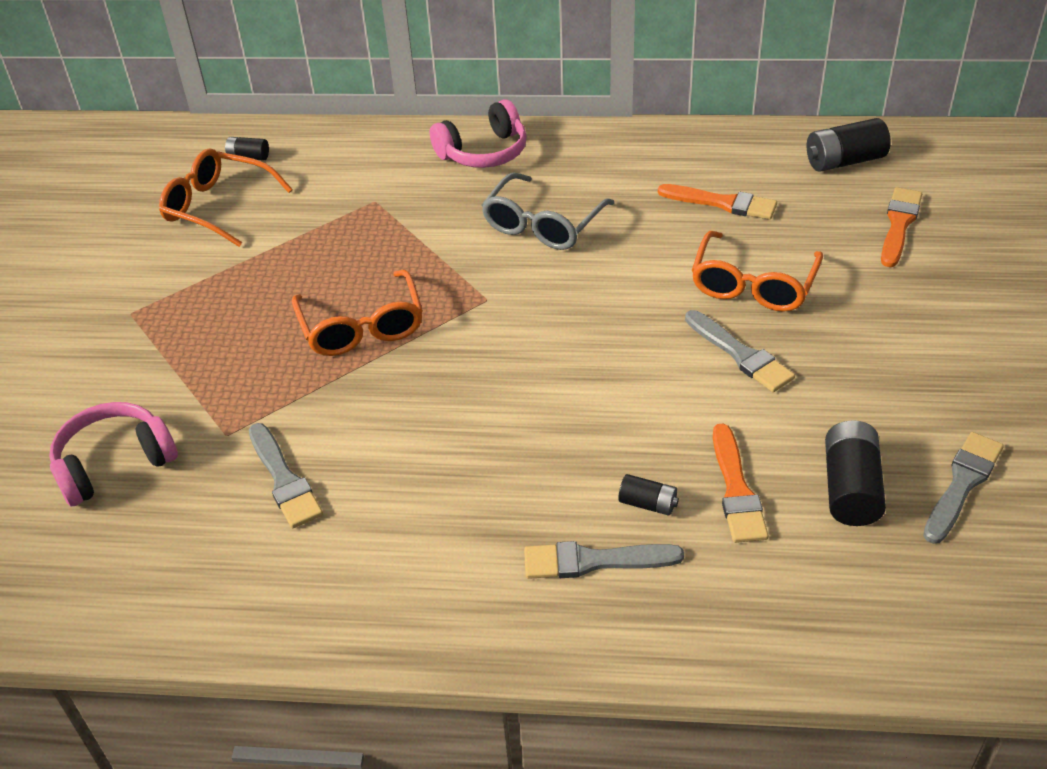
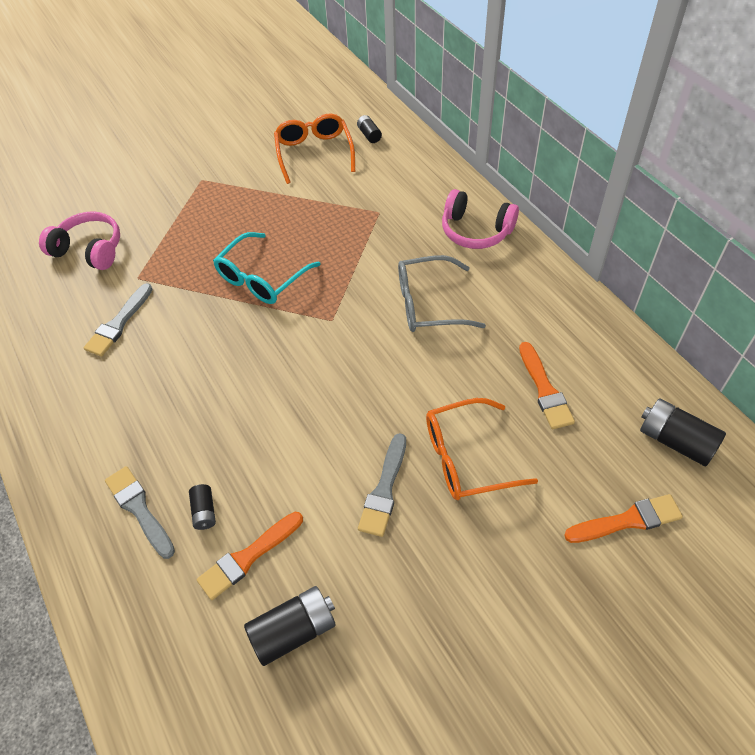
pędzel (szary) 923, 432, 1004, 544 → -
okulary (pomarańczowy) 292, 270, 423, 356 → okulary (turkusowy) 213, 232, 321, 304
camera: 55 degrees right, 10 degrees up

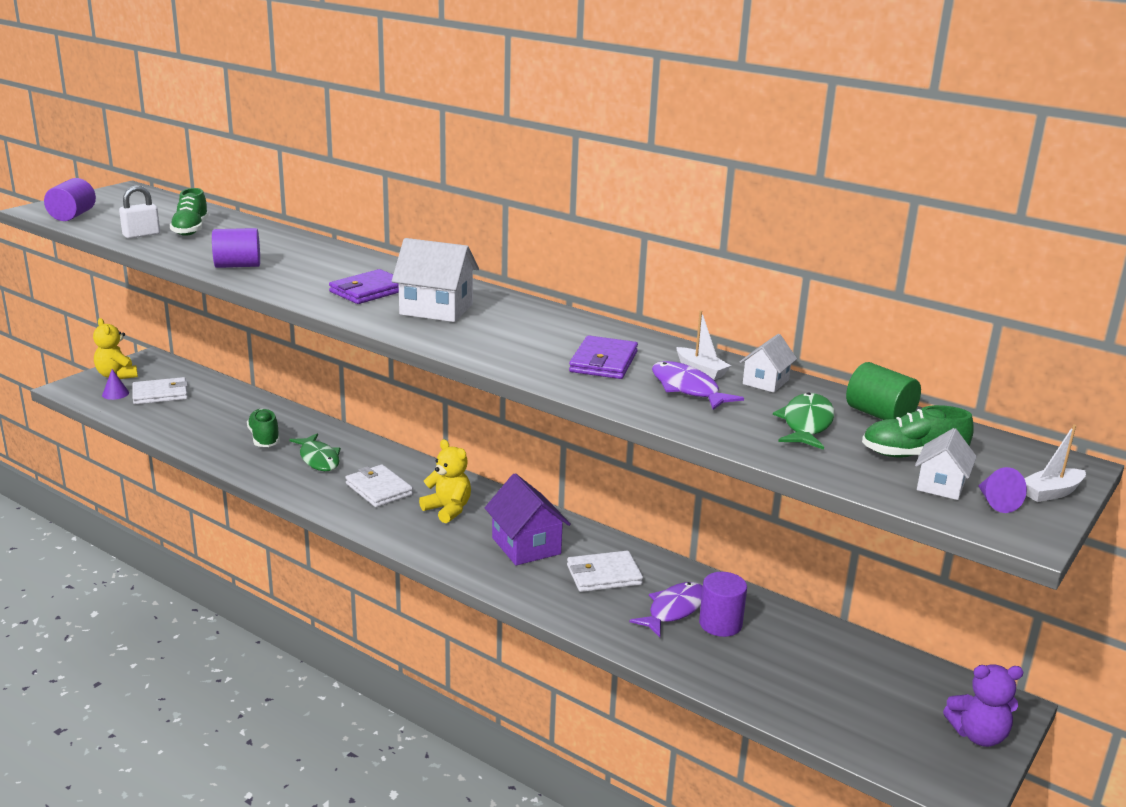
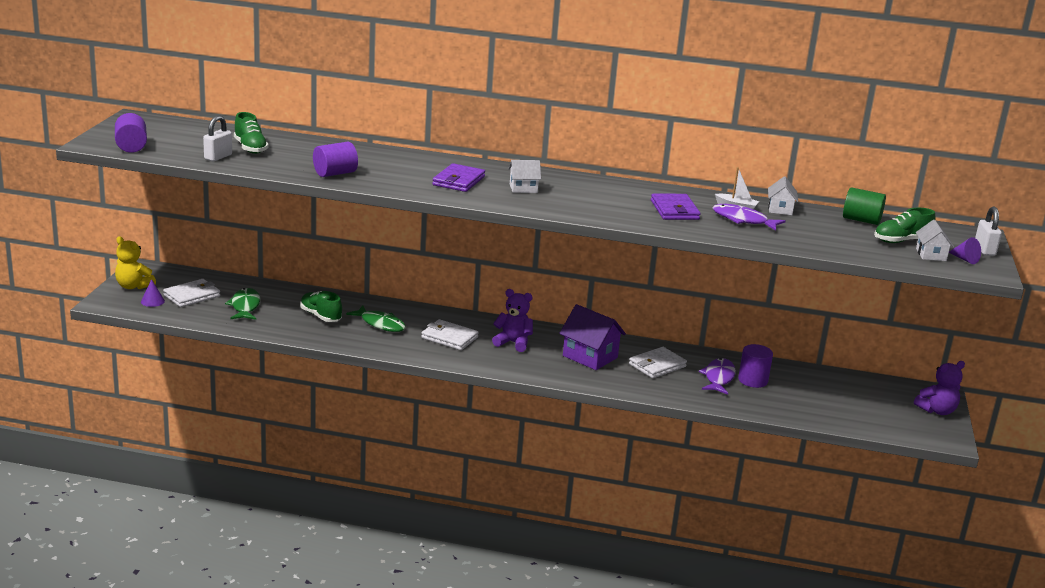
ryba (zielony) 773, 393, 834, 450 → ryba (zielony) 225, 288, 260, 320, move
łódka (biały) 1024, 424, 1086, 502 → kłódka (biały) 975, 207, 1002, 256
miś (żółty) 419, 439, 471, 523 → miś (fioletowy) 492, 289, 533, 352
domek (biały) 392, 238, 479, 322 → domek (biały) 508, 160, 541, 193, x0.57
camera: 25 degrees left, 0 degrees up

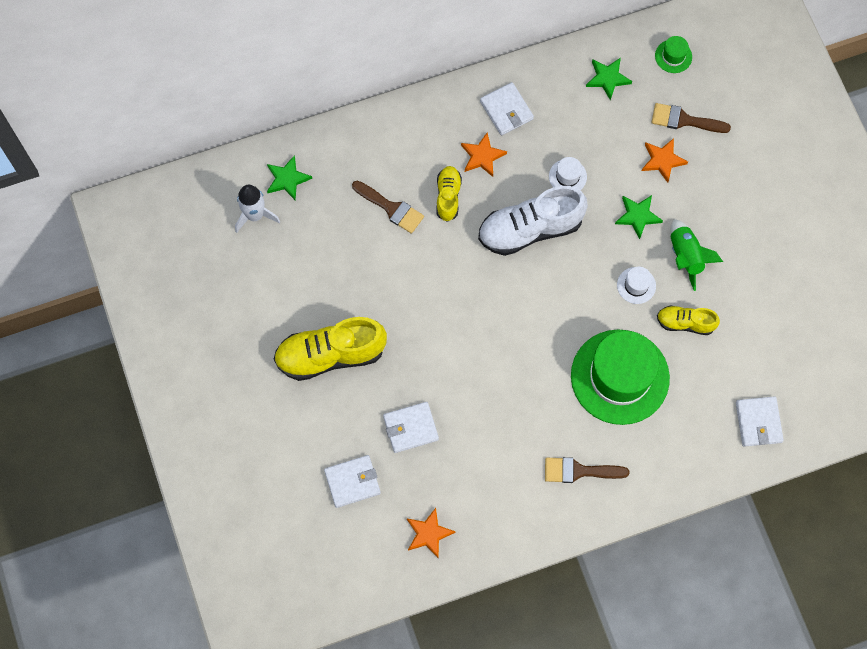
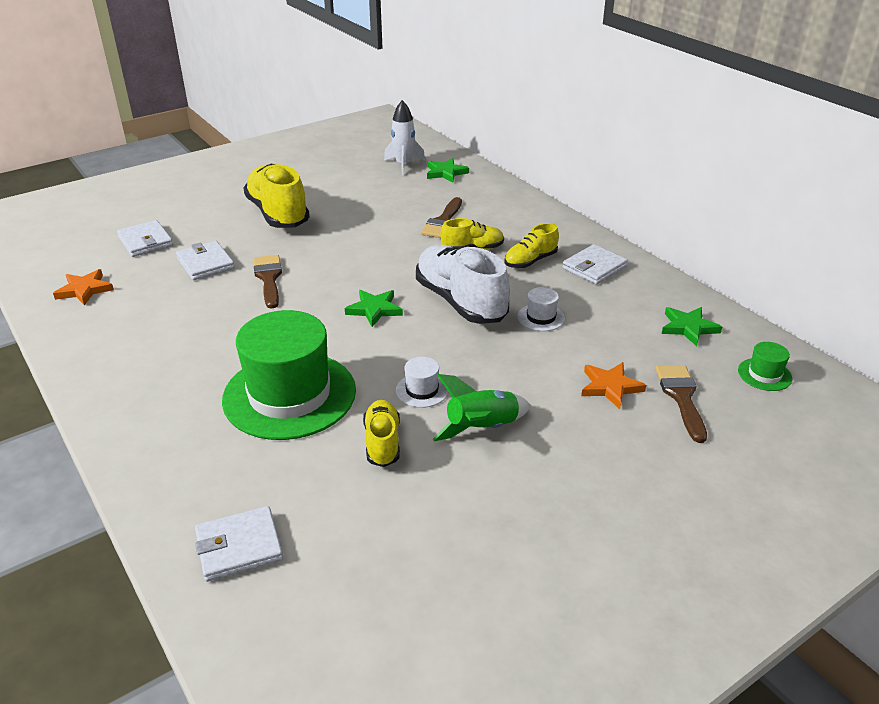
pędzel (brązowy) 545, 457, 629, 483 → pędzel (brązowy) 254, 255, 282, 308, move
gwiazda (zielony) 615, 195, 663, 239 → gwiazda (zielony) 345, 290, 403, 327, move
gwiazda (pomarańczowy) 461, 132, 507, 177 → but (żółty) 504, 223, 559, 268
camera: 75 degrees right, 35 degrees down

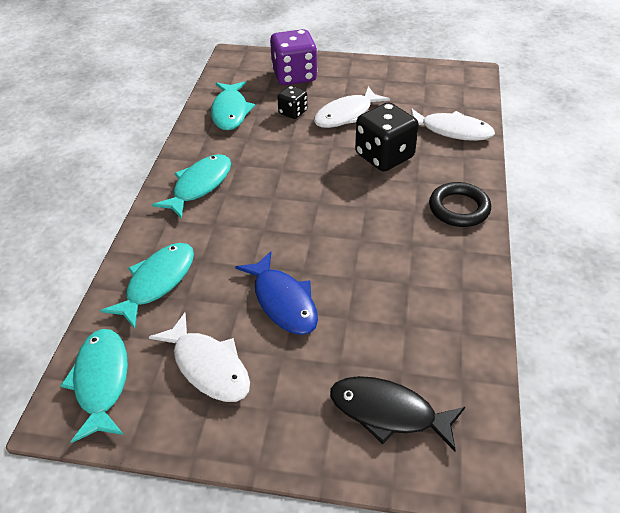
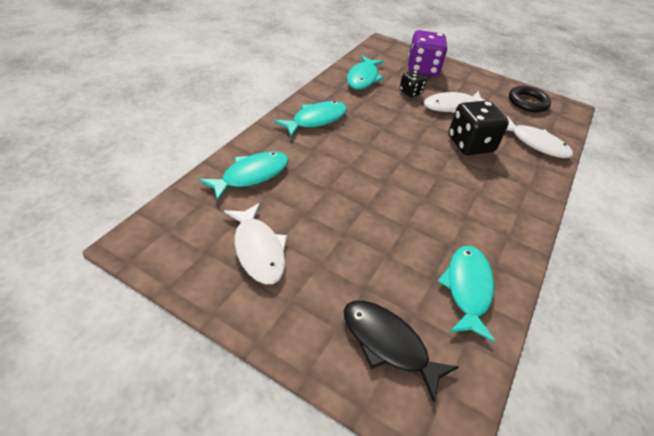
ryba (niebieski) 235, 251, 318, 335 → -
ryba (turkusowy) 60, 329, 128, 443 → ryba (turkusowy) 438, 246, 495, 342, move
pierścień (czarny) 429, 182, 491, 227 → pierścień (czarny) 509, 86, 551, 113, move
camera: 15 degrees right, 0 degrees up

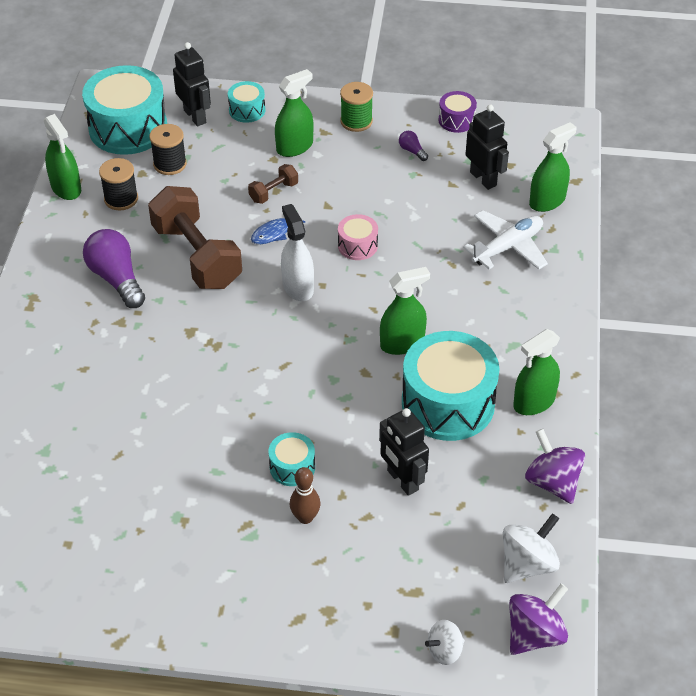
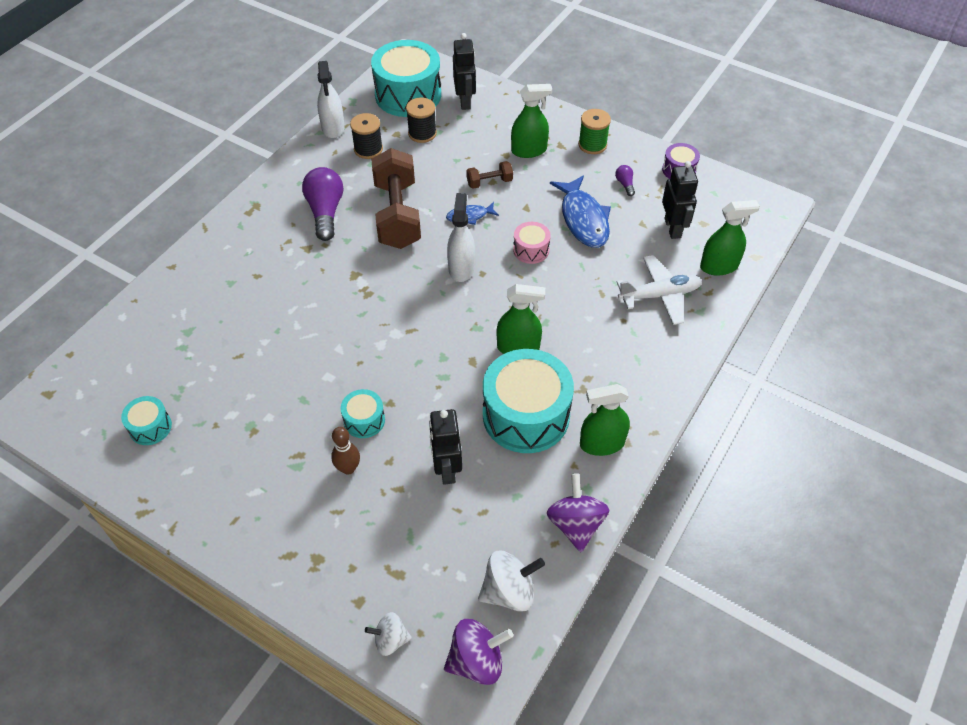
- → ryba (niebieski) 550, 175, 611, 248
bęben (turkusowy) 228, 81, 266, 123 → bęben (turkusowy) 121, 396, 172, 445, move
spryskiwacz (zielony) 44, 114, 81, 200 → spryskiwacz (biały) 317, 61, 345, 138
camera: 25 degrees right, 5 degrees up

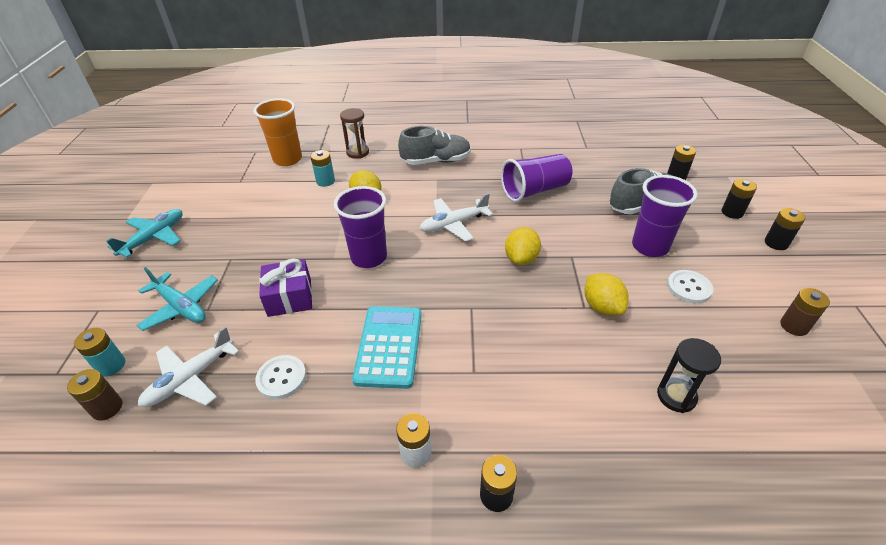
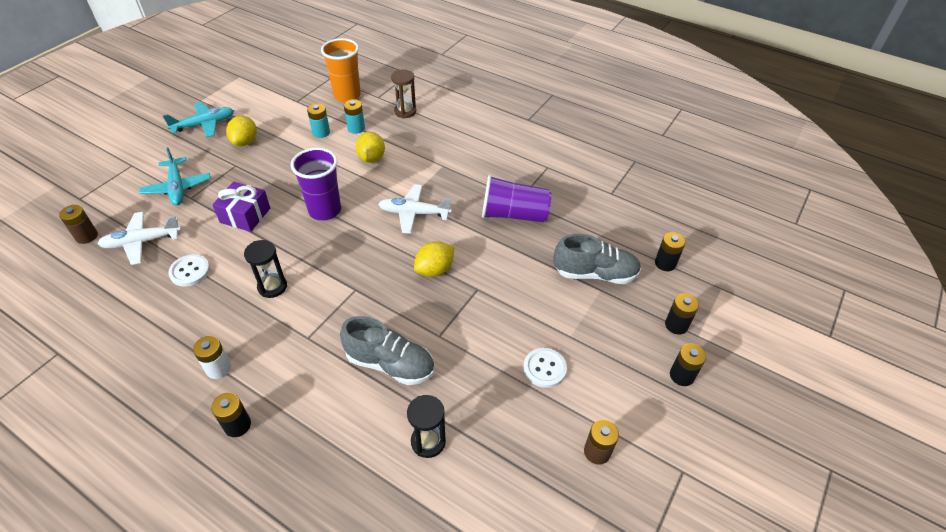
szklanka (fioletowy) 632, 175, 697, 257 → -
bateria (turkusowy) 74, 328, 125, 377 → bateria (turkusowy) 307, 103, 330, 138, move
but (szary) 398, 126, 471, 165 → but (szary) 340, 316, 435, 385, move
cytryna (żółty) 585, 273, 629, 316 → cytryna (żółty) 226, 116, 257, 146, move
kalkulator (turkusowy) 352, 306, 422, 389 → klepsydra (czarny) 244, 240, 287, 298
camera: 30 degrees right, 5 degrees up

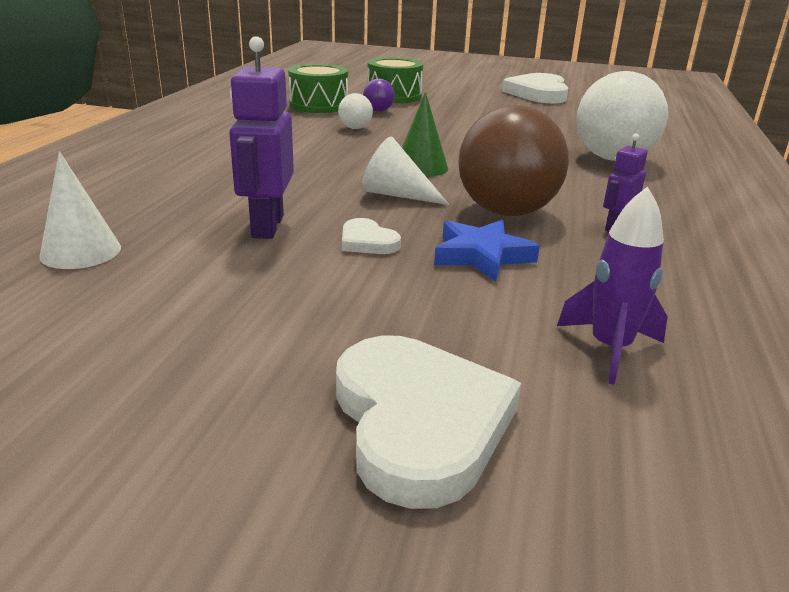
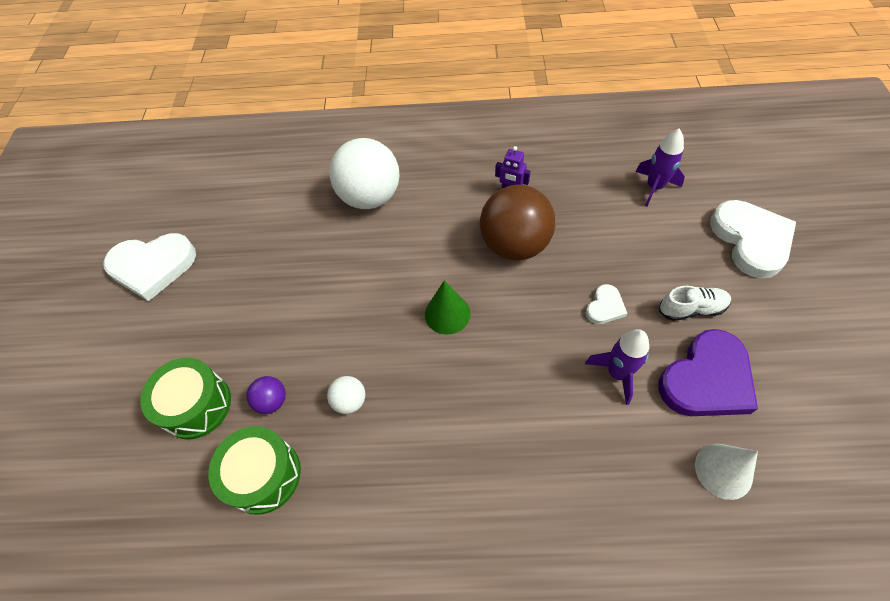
stożek (biały) 361, 136, 450, 205 → -
gwiazda (niebieski) 434, 220, 540, 282 → -
- → serce (fioletowy) 658, 329, 758, 416
- → but (biały) 659, 286, 731, 321
robot (fioletowy) 229, 36, 294, 239 → rakieta (fioletowy) 585, 329, 649, 405
serce (biały) 336, 336, 521, 509 → serce (biały) 710, 200, 796, 278, 105 degrees clockwise
camera: 100 degrees left, 30 degrees up

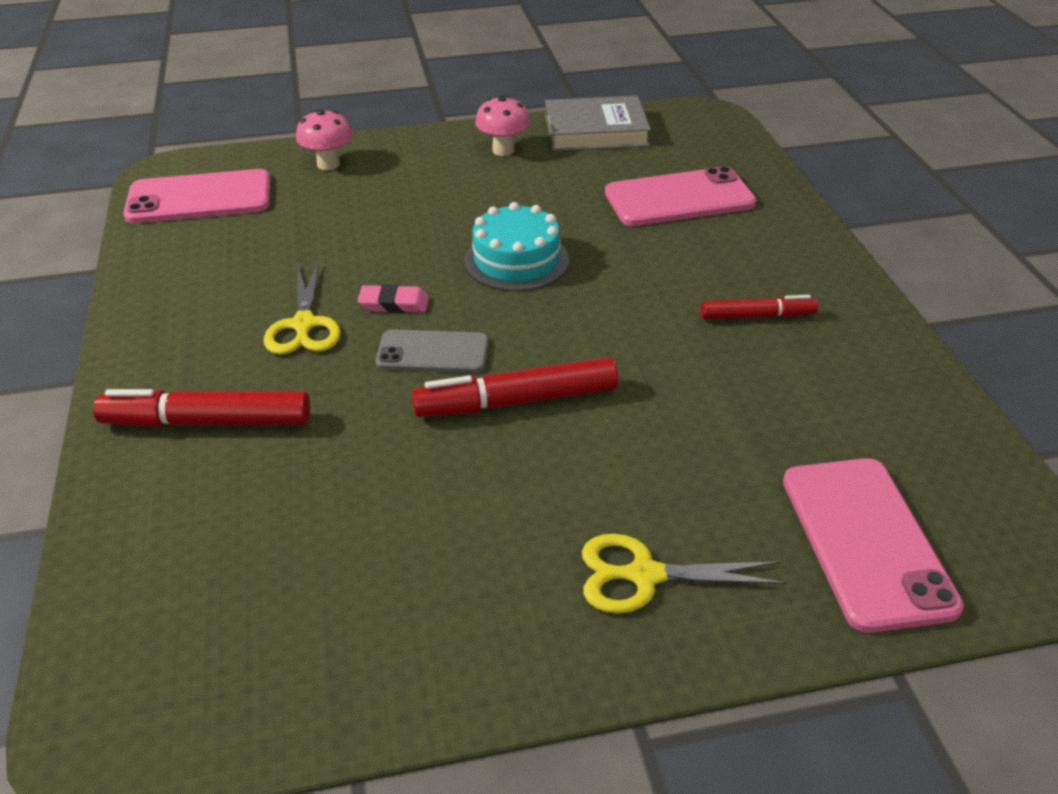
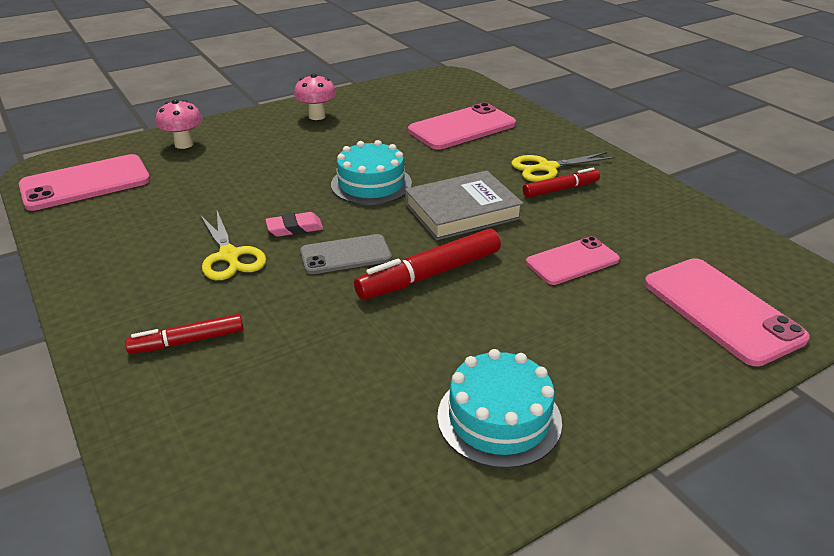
- → tort (turkusowy) 437, 349, 562, 469
- → telefon (różowy) 526, 237, 620, 285
książka (szary) 545, 96, 651, 151 → książka (szary) 405, 170, 524, 240, move
nożyczki (żółty) 582, 534, 787, 614 → nożyczki (żółty) 511, 152, 615, 182, move
flamaster (czerwony) 93, 389, 311, 428 → flamaster (czerwony) 125, 314, 243, 354, x0.62
camera: 20 degrees left, 5 degrees down

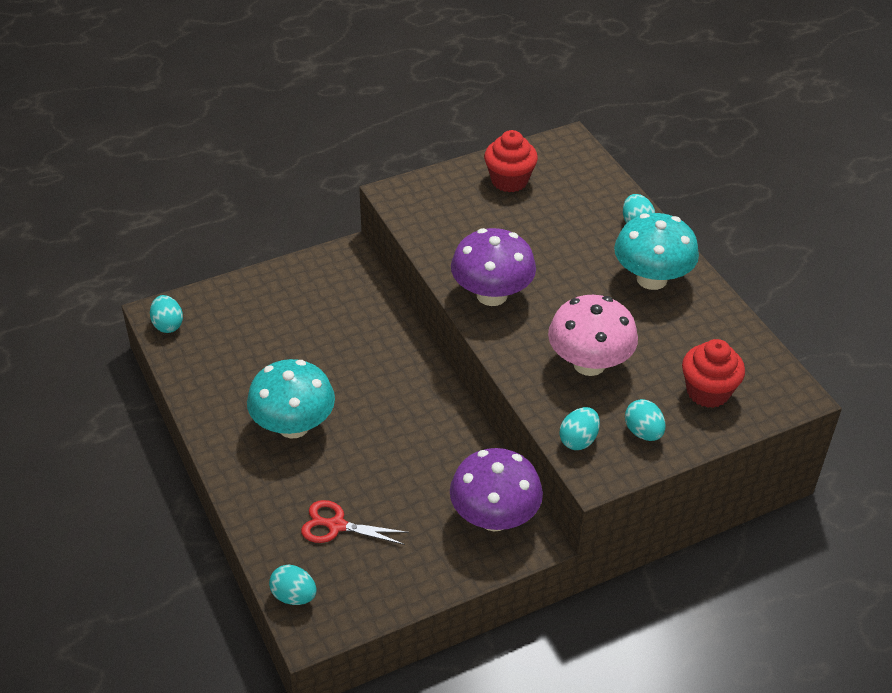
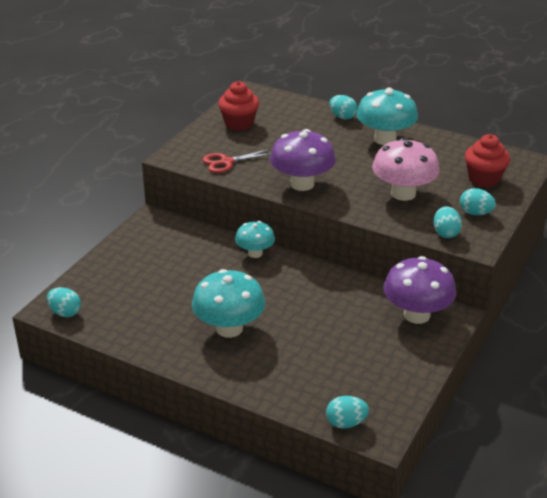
- → grzyb (turkusowy) 235, 221, 275, 258
nożyczki (czerwony) 301, 500, 409, 545 → nożyczki (czerwony) 202, 149, 271, 173, move
camera: 35 degrees left, 10 degrees down

